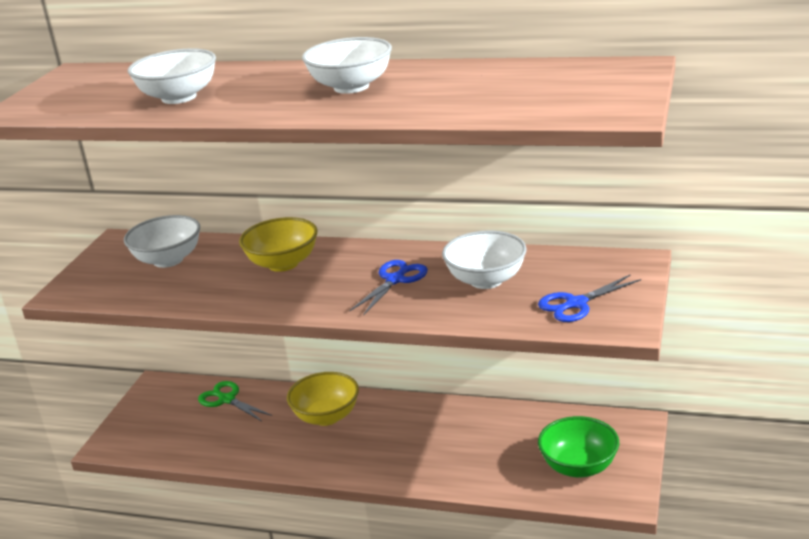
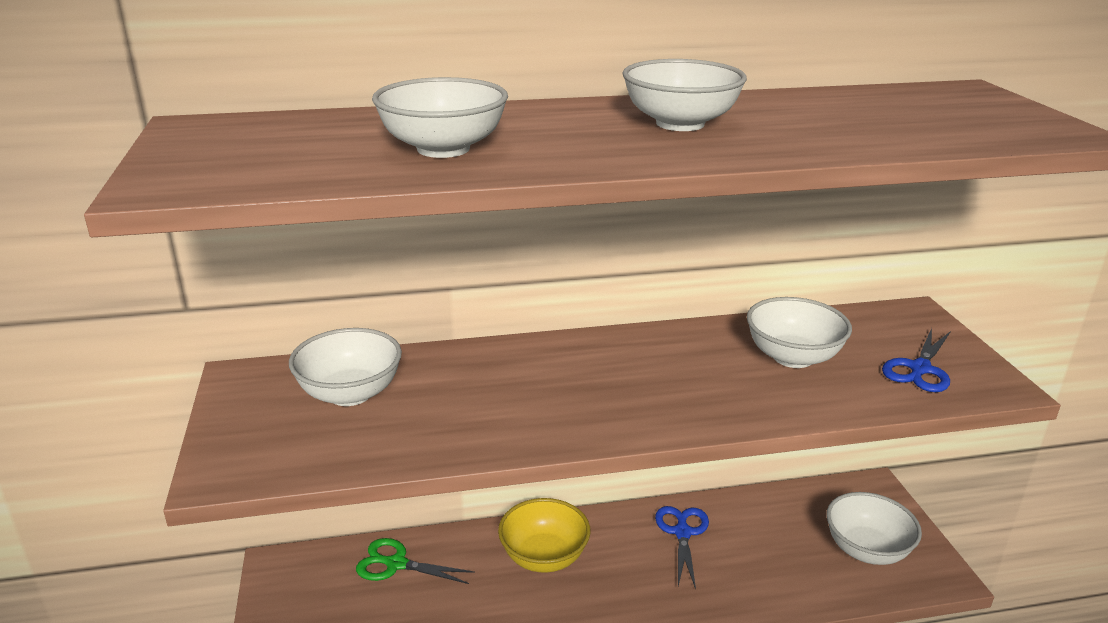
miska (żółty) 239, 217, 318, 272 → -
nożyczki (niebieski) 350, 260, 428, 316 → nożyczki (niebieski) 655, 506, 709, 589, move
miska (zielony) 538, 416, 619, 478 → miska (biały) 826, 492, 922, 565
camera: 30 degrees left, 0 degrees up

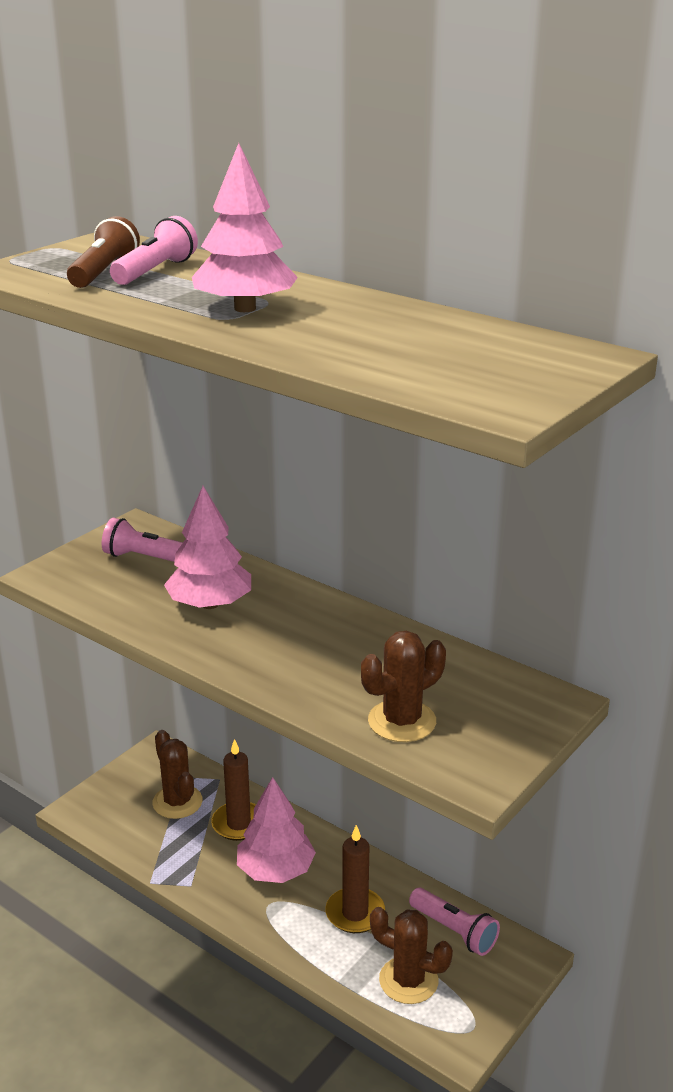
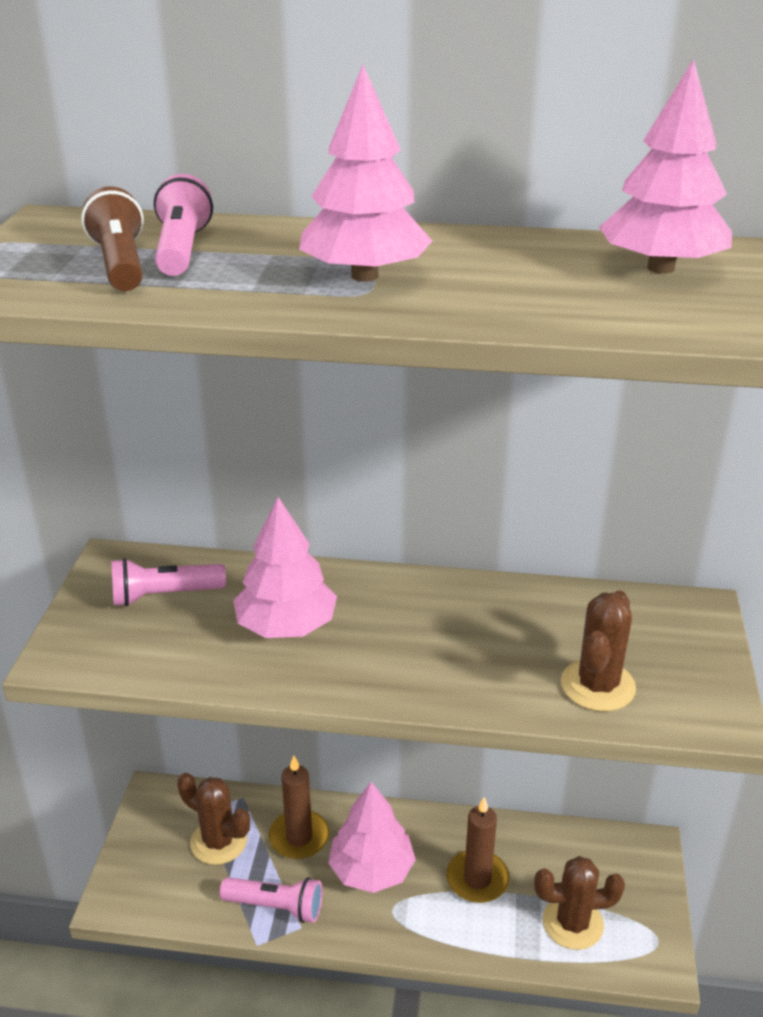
- → drzewko (różowy) 599, 59, 732, 274
latarka (różowy) 409, 888, 500, 956 → latarka (różowy) 220, 877, 323, 923, move
camera: 30 degrees left, 5 degrees up

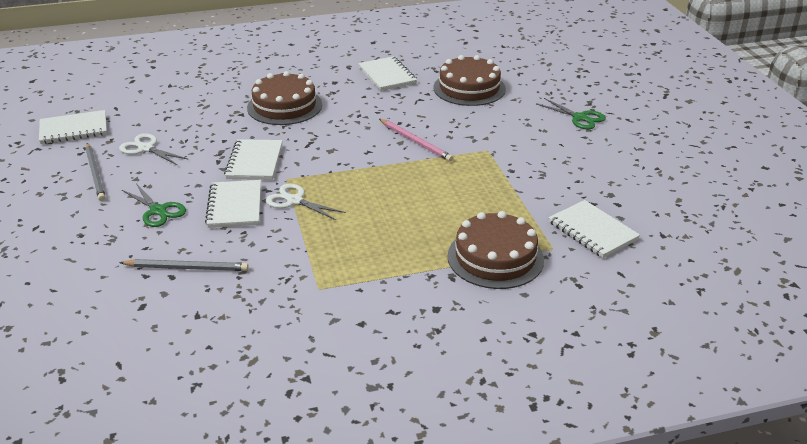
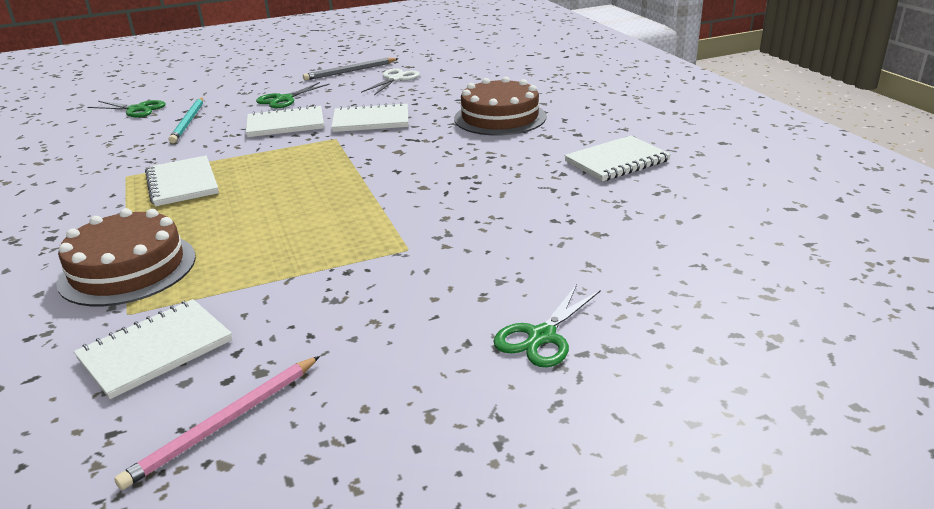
nożyczki (biały) 266, 183, 346, 220 → -
tort (brązowy) 433, 55, 506, 106 → -
- → nożyczki (zielony) 87, 100, 166, 117
zeszyt (biały) 39, 110, 107, 144 → zeszyt (biały) 145, 156, 219, 206, move
ołówek (różowy) 379, 119, 453, 162 → ołówek (różowy) 114, 356, 320, 490, move
ołówek (szary) 119, 259, 249, 271 → ołówek (turkusowy) 169, 97, 203, 143
camera: 85 degrees right, 5 degrees down

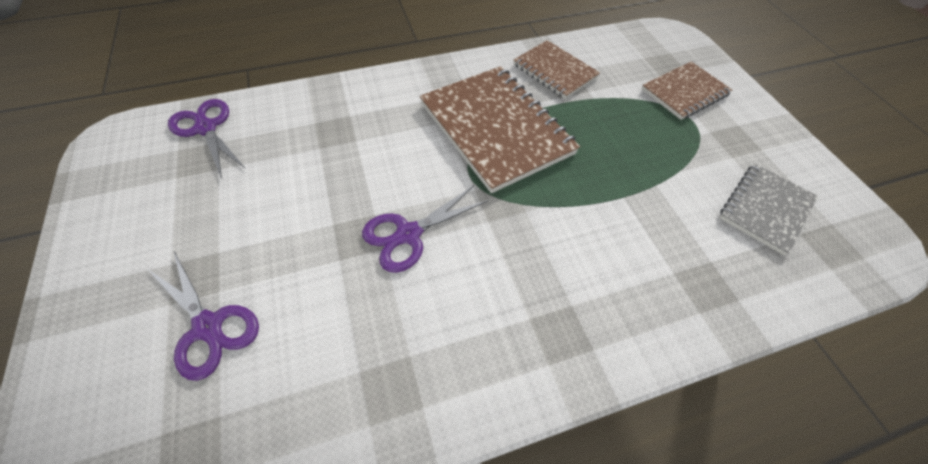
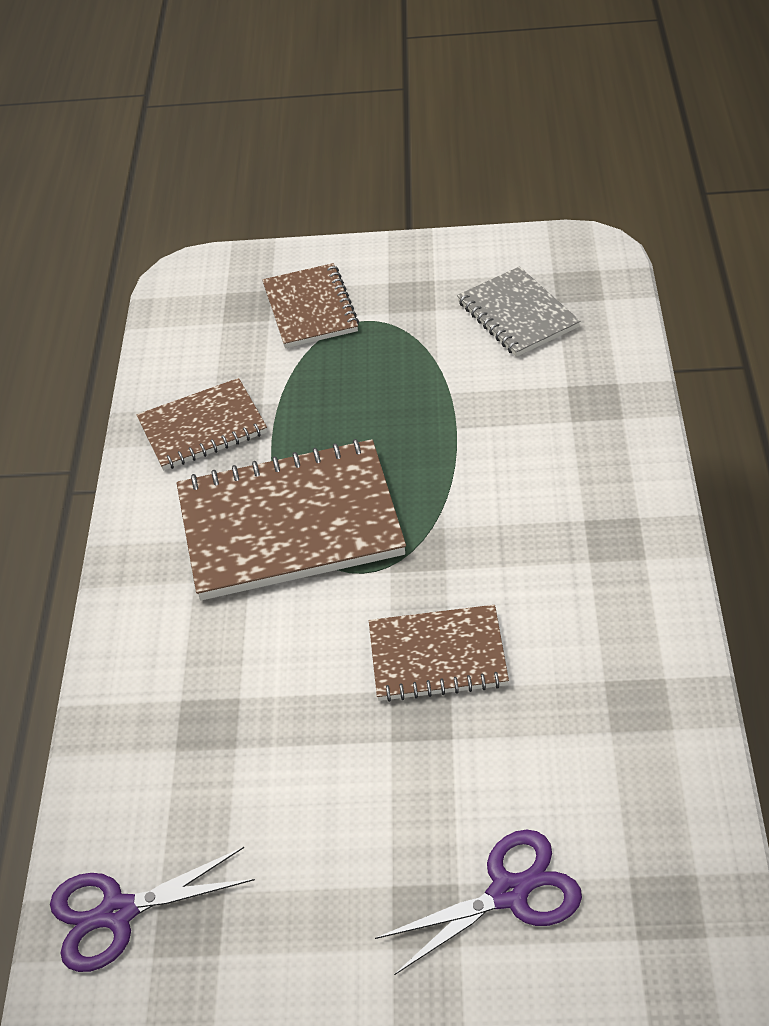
nożyczki (fioletowy) 362, 185, 488, 273 → zeszyt (brązowy) 369, 605, 509, 702
camera: 65 degrees left, 10 degrees down

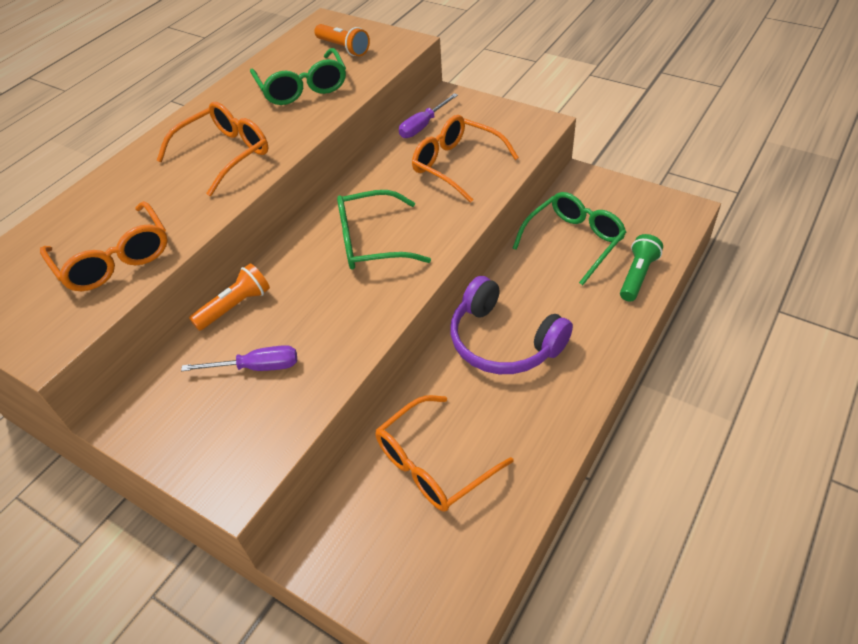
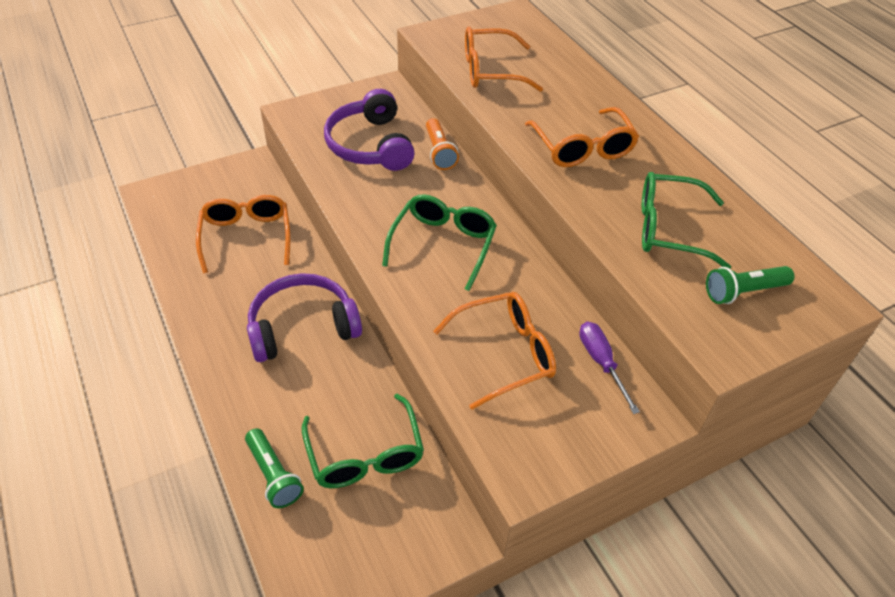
śrubokręt (fioletowy) 181, 345, 297, 371 → słuchawki (fioletowy) 324, 89, 415, 171
latarka (pomarańczowy) 314, 24, 370, 56 → latarka (zielony) 706, 266, 795, 304
camera: 115 degrees right, 0 degrees up

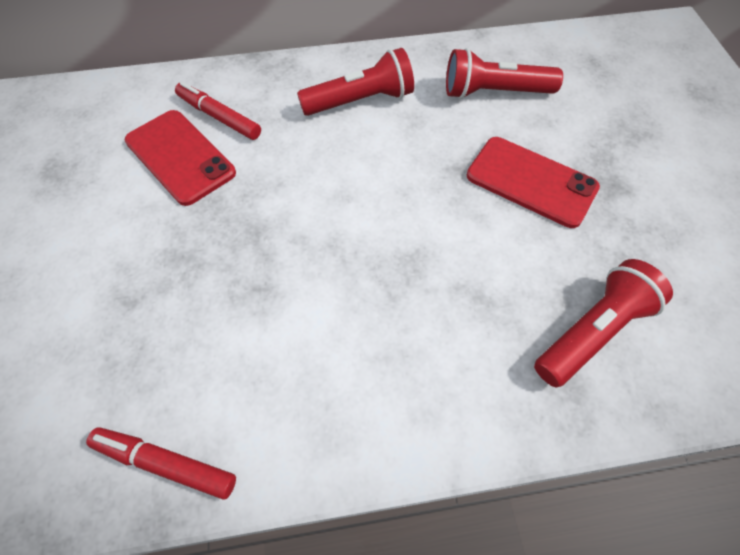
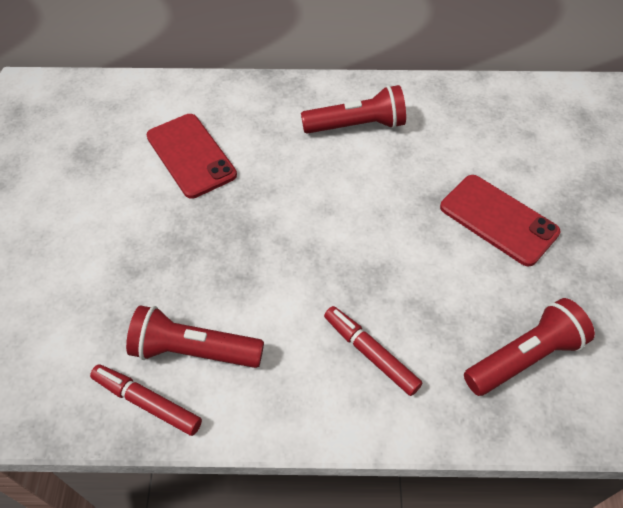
flamaster (czerwony) 175, 82, 261, 140 → flamaster (czerwony) 324, 306, 422, 396, move
latarka (czerwony) 446, 48, 563, 99 → latarka (czerwony) 126, 305, 264, 368, move
camera: 10 degrees right, 5 degrees down

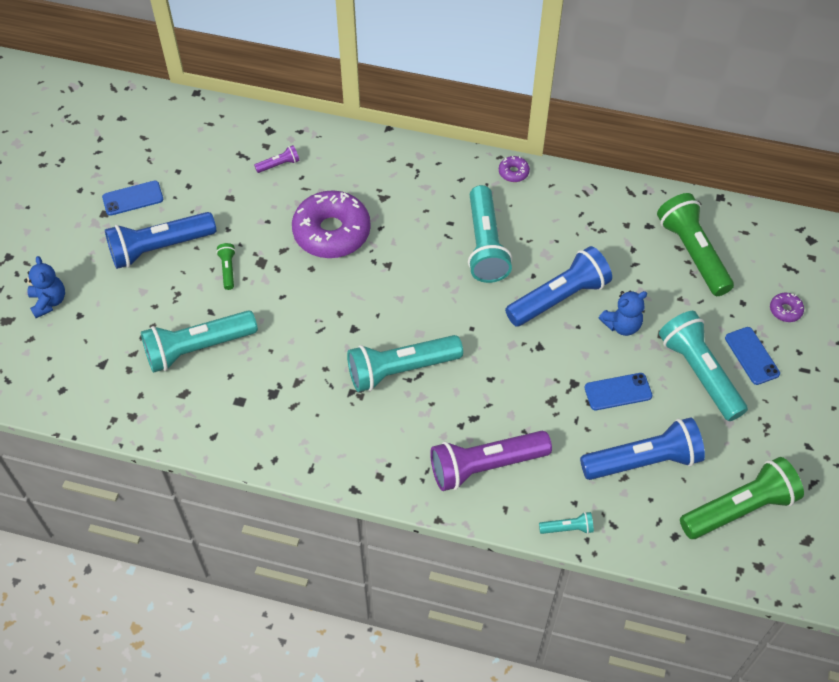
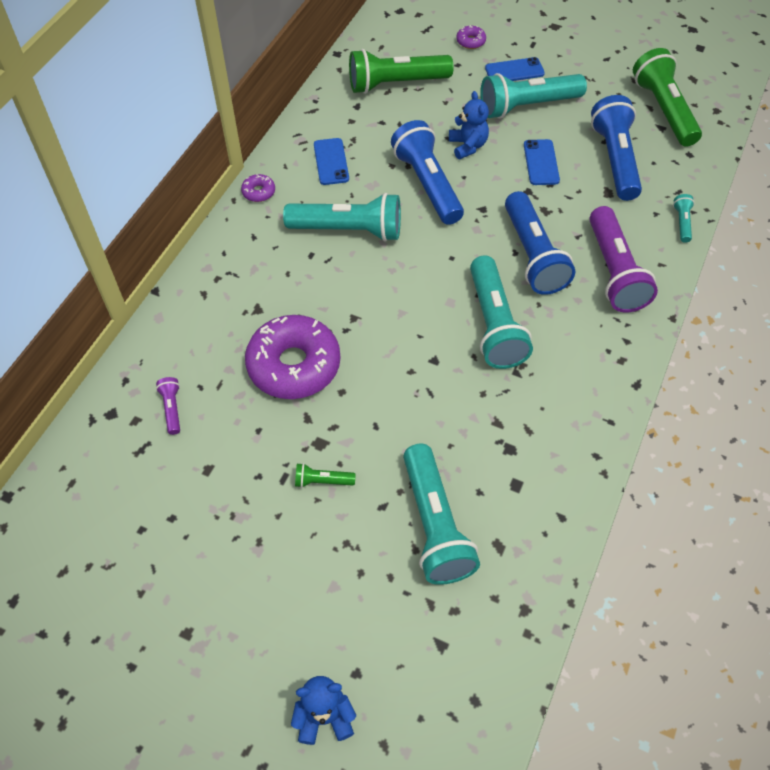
telefon (niebieski) 102, 181, 163, 216 → telefon (niebieski) 314, 138, 349, 185, move
latarka (niebieski) 105, 212, 216, 269 → latarka (niebieski) 505, 191, 575, 295, move
camera: 80 degrees left, 0 degrees up

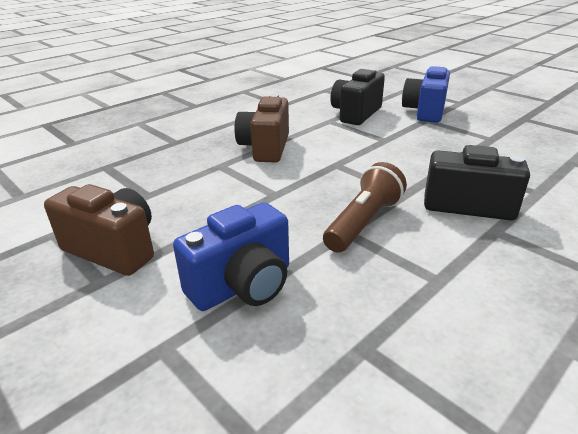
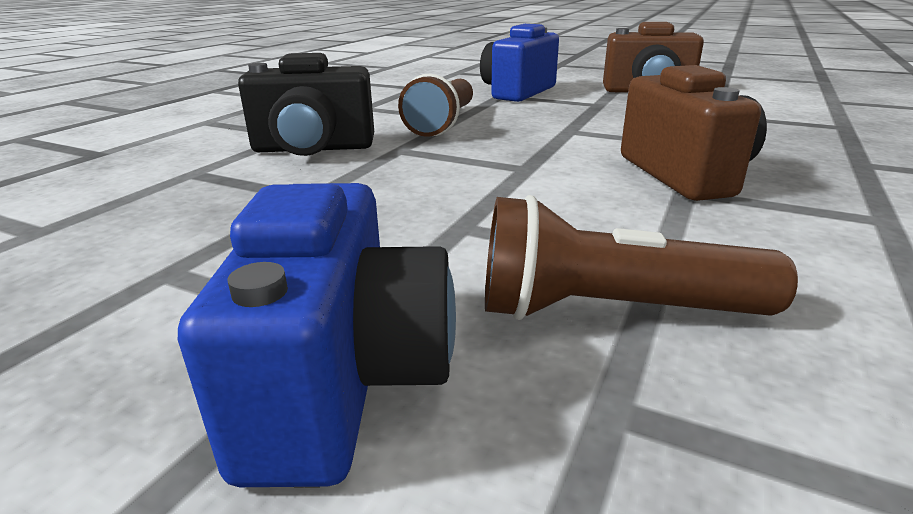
aparat fotograficzny (czarny) 330, 68, 385, 125 → latarka (brązowy) 485, 195, 798, 320
camera: 160 degrees right, 5 degrees down

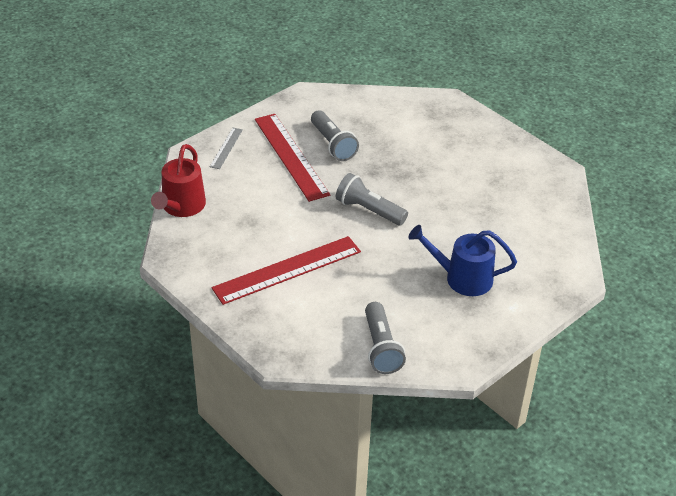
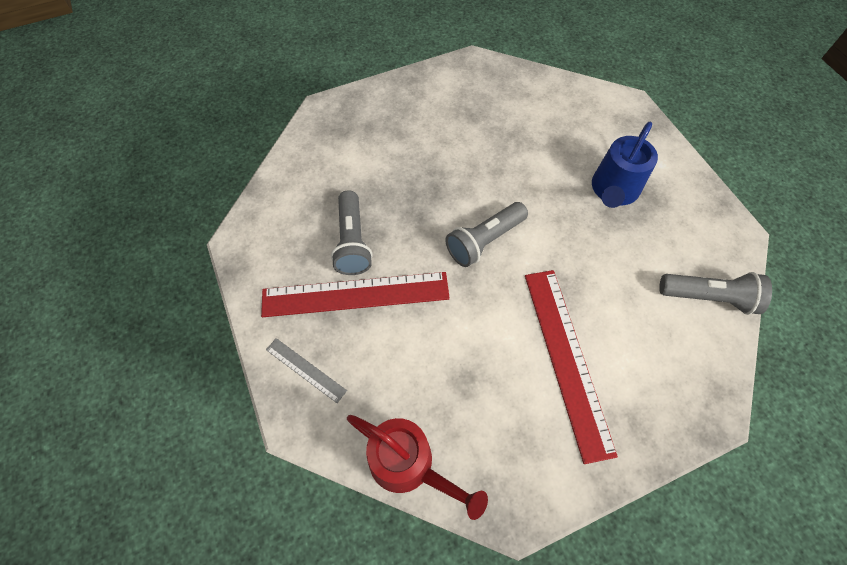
latarka (szary) 311, 110, 359, 161 → latarka (szary) 331, 190, 373, 275, 90 degrees clockwise
camera: 70 degrees left, 20 degrees up

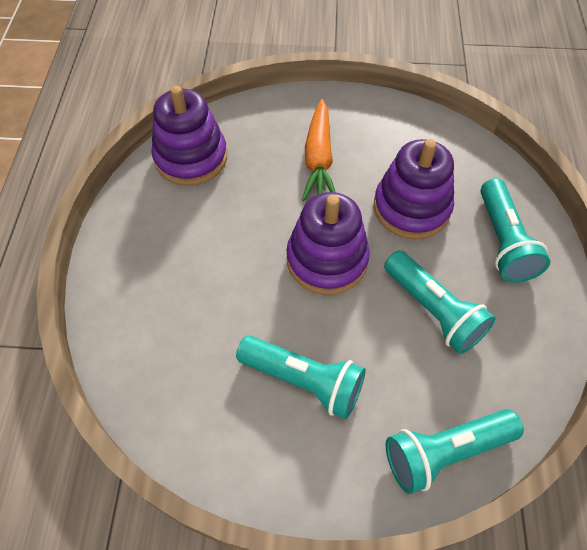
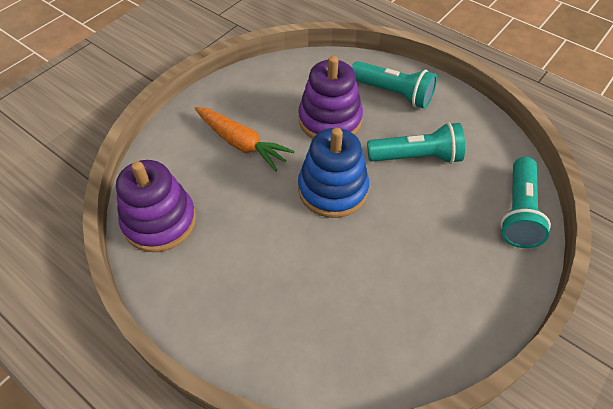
latarka (turkusowy) 236, 335, 366, 419 → -
zabawka nakładanka (fioletowy) 287, 192, 370, 295 → zabawka nakładanka (niebieski) 298, 128, 369, 218
camera: 55 degrees left, 5 degrees down

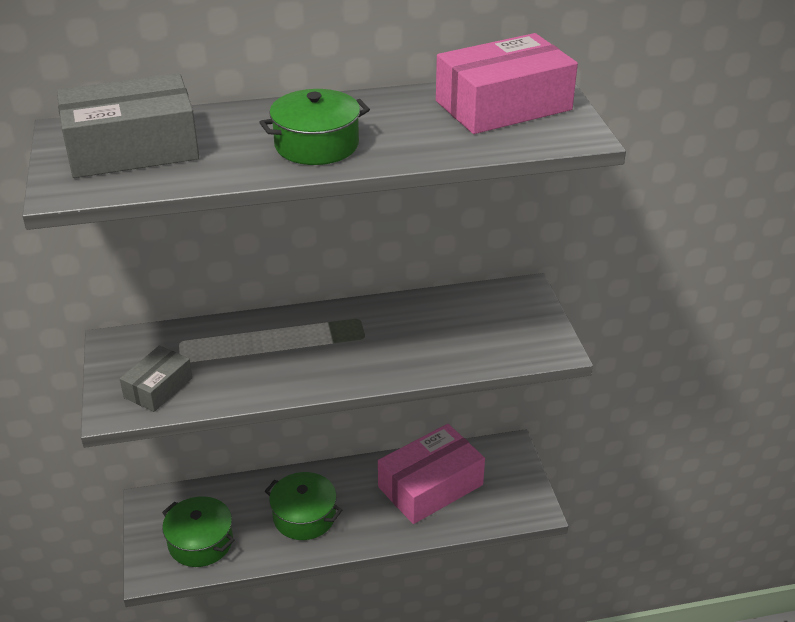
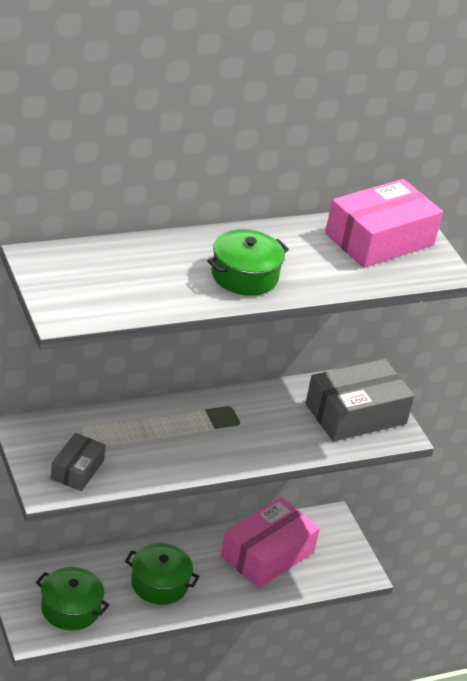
pudełko (szary) 57, 73, 199, 178 → pudełko (szary) 305, 359, 415, 441, move
camera: 15 degrees left, 0 degrees up

